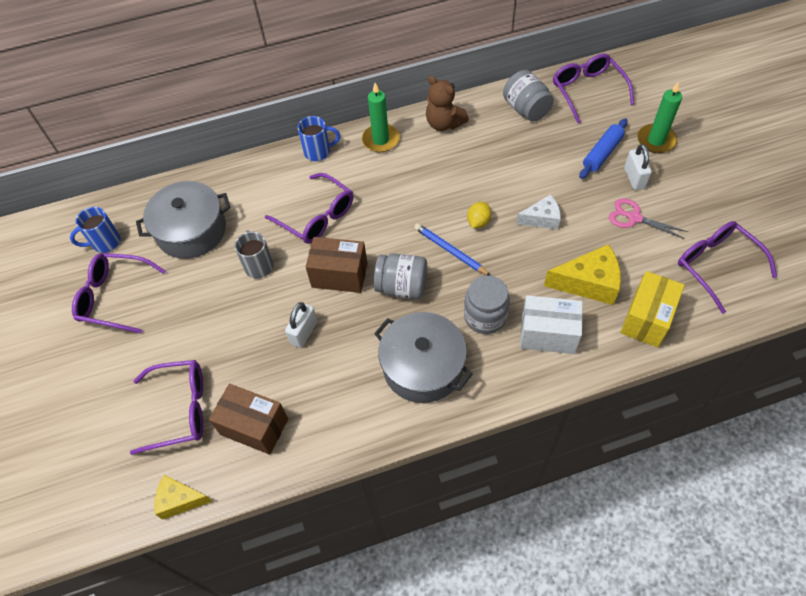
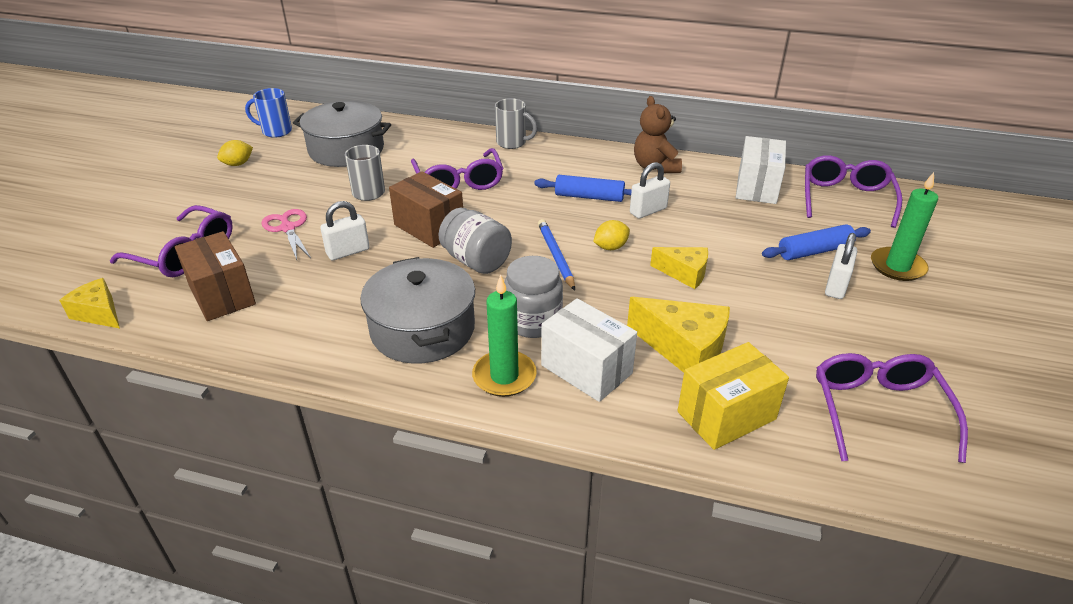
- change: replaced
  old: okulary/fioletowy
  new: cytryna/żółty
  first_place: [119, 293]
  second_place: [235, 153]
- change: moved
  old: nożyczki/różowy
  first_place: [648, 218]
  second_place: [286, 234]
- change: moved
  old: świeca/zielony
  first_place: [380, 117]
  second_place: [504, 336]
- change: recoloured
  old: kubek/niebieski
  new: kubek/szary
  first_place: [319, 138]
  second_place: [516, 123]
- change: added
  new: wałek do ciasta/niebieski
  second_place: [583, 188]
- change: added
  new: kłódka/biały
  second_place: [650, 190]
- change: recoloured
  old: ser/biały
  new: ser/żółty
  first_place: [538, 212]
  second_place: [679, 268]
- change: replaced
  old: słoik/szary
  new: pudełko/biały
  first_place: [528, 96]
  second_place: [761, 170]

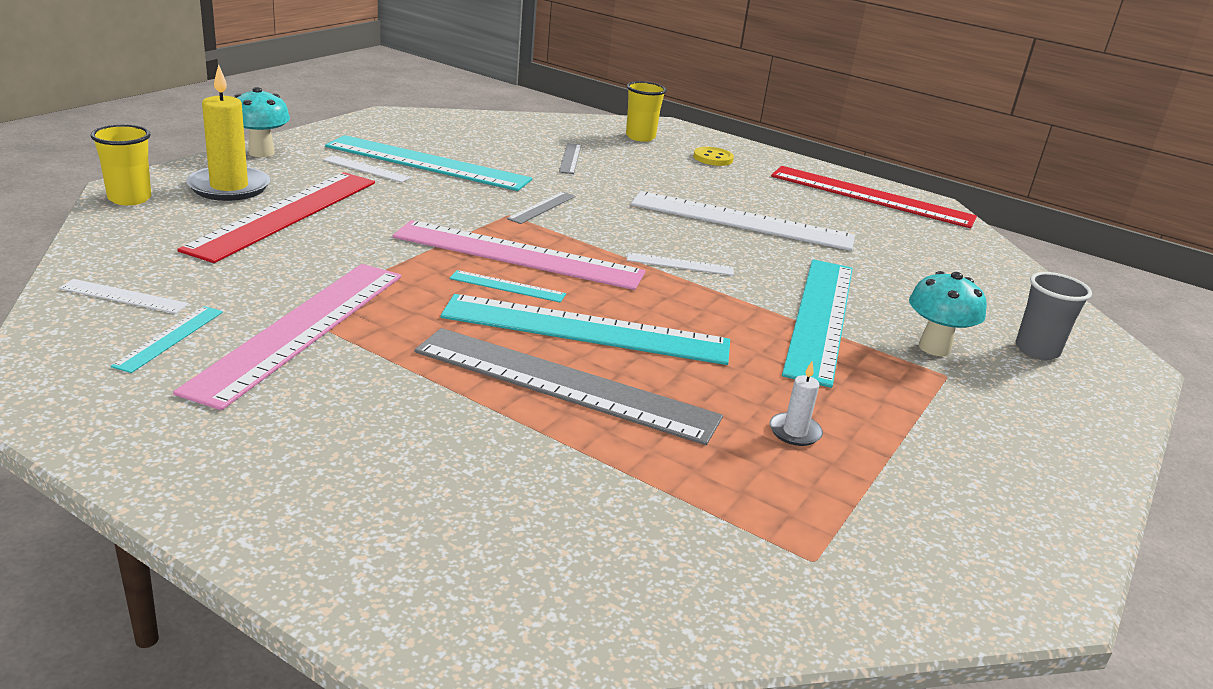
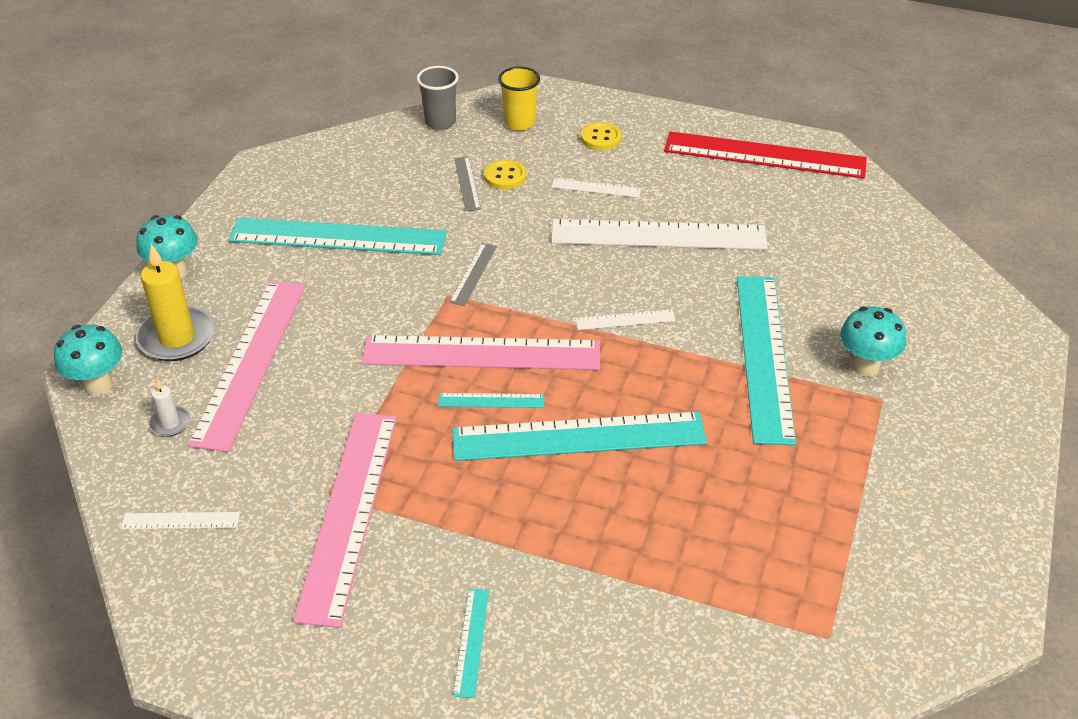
- change: replaced
  old: szklanka/żółty
  new: grzyb/turkusowy
  first_place: [121, 164]
  second_place: [88, 360]
- change: moved
  old: świeca/biały
  first_place: [796, 403]
  second_place: [169, 408]
- change: recoloured
  old: linijka/czerwony
  new: linijka/różowy
  first_place: [276, 217]
  second_place: [247, 366]
- change: moved
  old: szklanka/szary
  first_place: [1054, 316]
  second_place: [438, 98]
- change: moved
  old: linijka/turkusowy
  first_place: [167, 339]
  second_place: [471, 643]
- change: added
  new: guzik/żółty
  second_place: [505, 174]
- change: moved
  old: linijka/biały
  first_place: [367, 168]
  second_place: [596, 188]
- change: removed
  old: linijka/szary
  first_place: [568, 386]

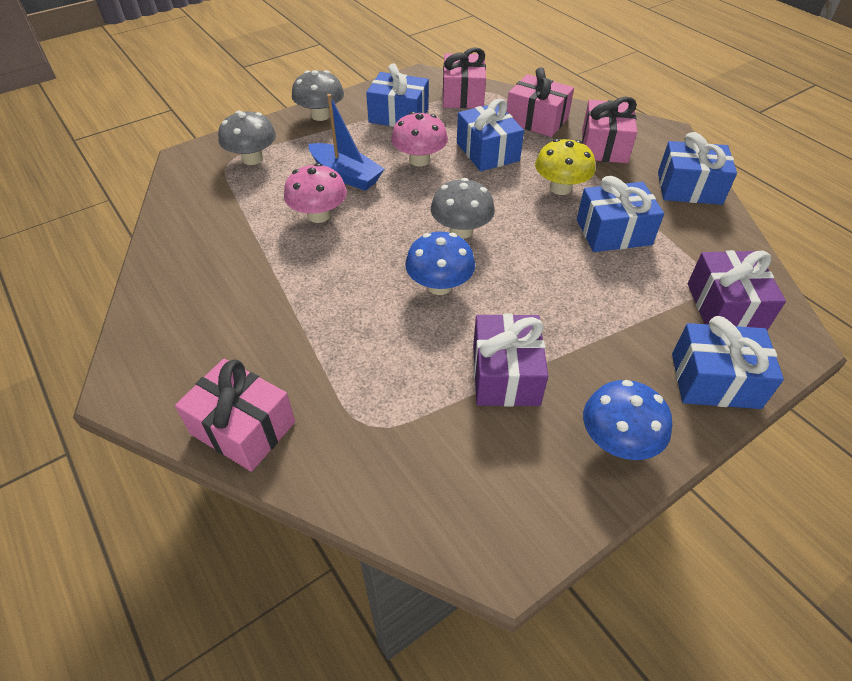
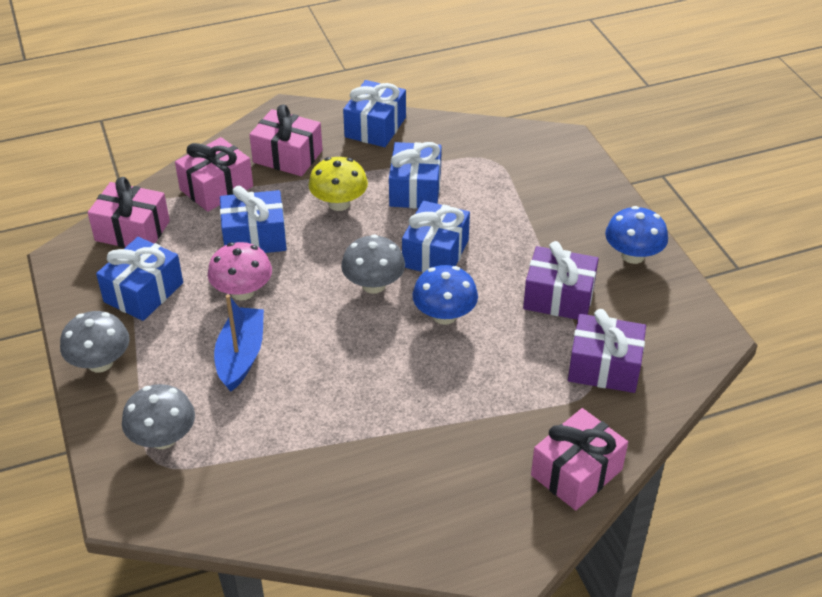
- change: turned
  old: łódka/niebieski
  first_place: [346, 142]
  second_place: [239, 343]
  degrees: -45
- change: moved
  old: prezent/niebieski
  first_place: [728, 362]
  second_place: [436, 237]
- change: moved
  old: prezent/fioletowy
  first_place: [737, 290]
  second_place: [607, 351]
- change: removed
  old: grzyb/różowy
  first_place: [315, 193]

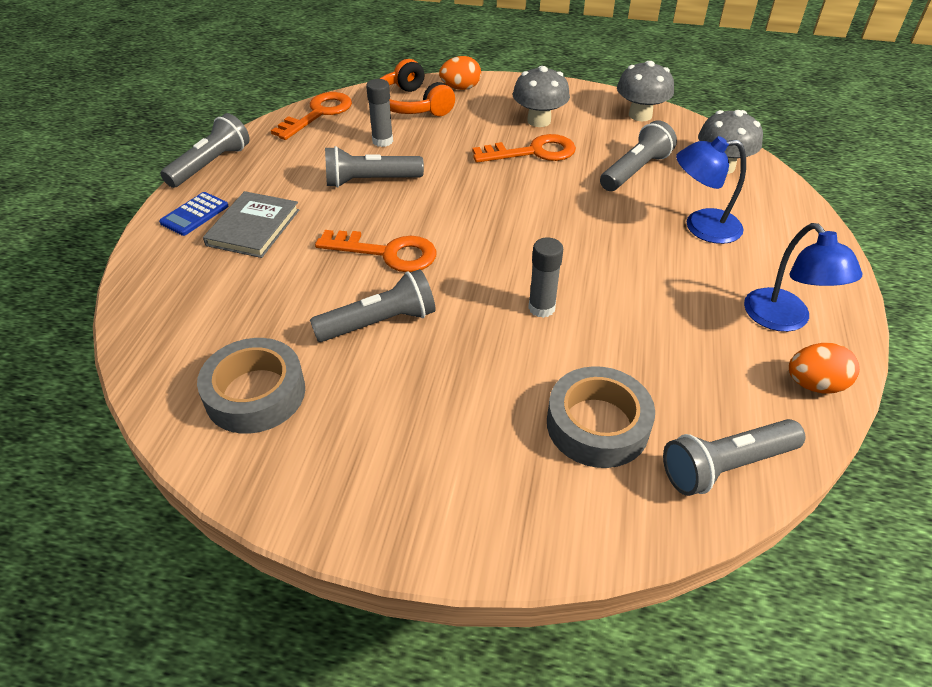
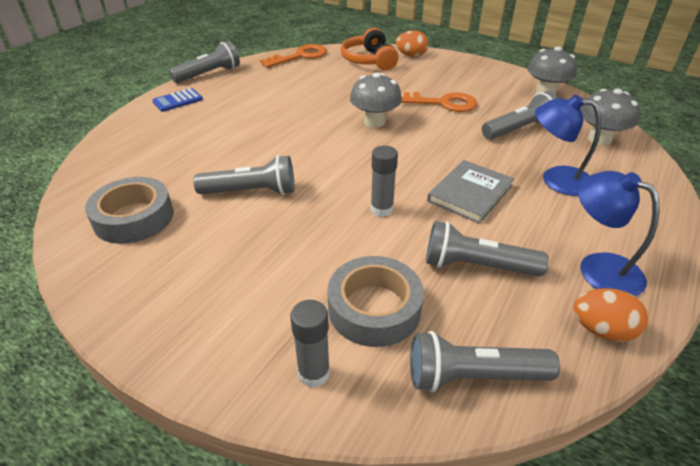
- change: moved
  old: klej w sztyfcie/szary
  first_place: [379, 113]
  second_place: [310, 344]
- change: moved
  old: grzyb/szary
  first_place: [541, 96]
  second_place: [376, 100]
- change: moved
  old: latarka/szary
  first_place: [374, 167]
  second_place: [487, 248]
- change: moved
  old: książka/szary
  first_place: [251, 224]
  second_place: [470, 192]
- change: turned
  old: lampka/niebieski
  first_place: [803, 277]
  second_place: [618, 233]
  degrees: 135
- change: removed
  old: klucz/pomarańczowy
  first_place: [376, 251]

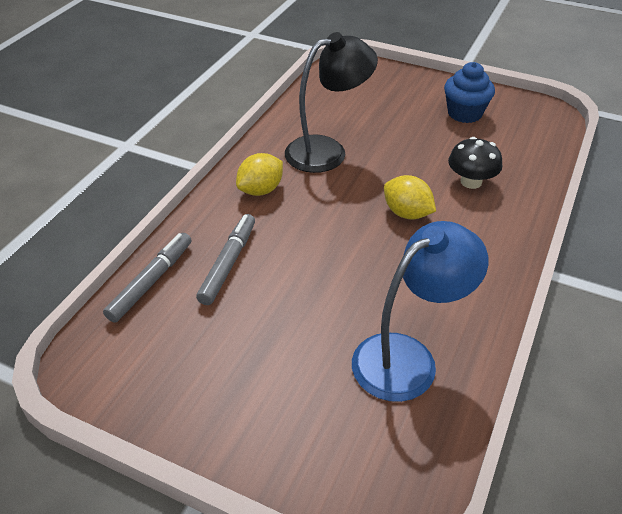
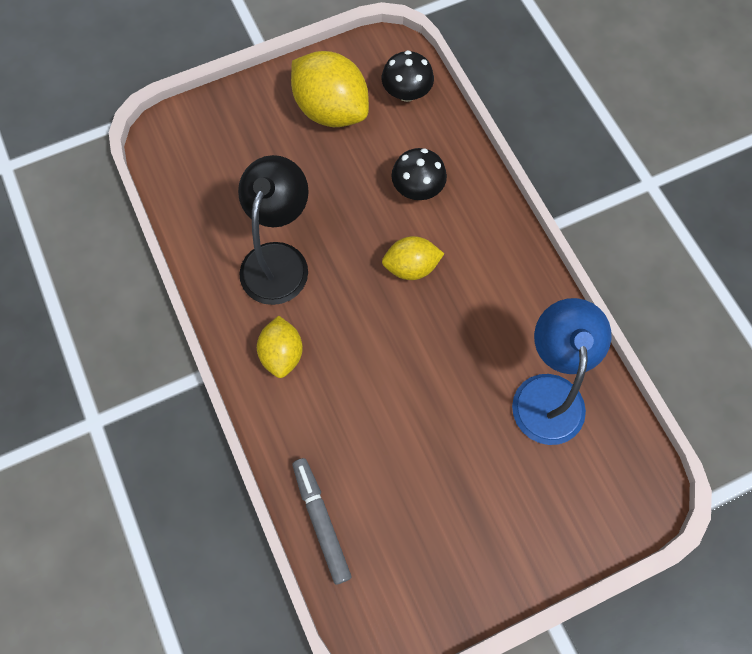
- change: replaced
  old: muffinka/niebieski
  new: cytryna/żółty
  first_place: [469, 92]
  second_place: [330, 89]
- change: added
  new: grzyb/czarny
  second_place: [408, 76]
- change: removed
  old: flamaster/szary
  first_place: [225, 259]

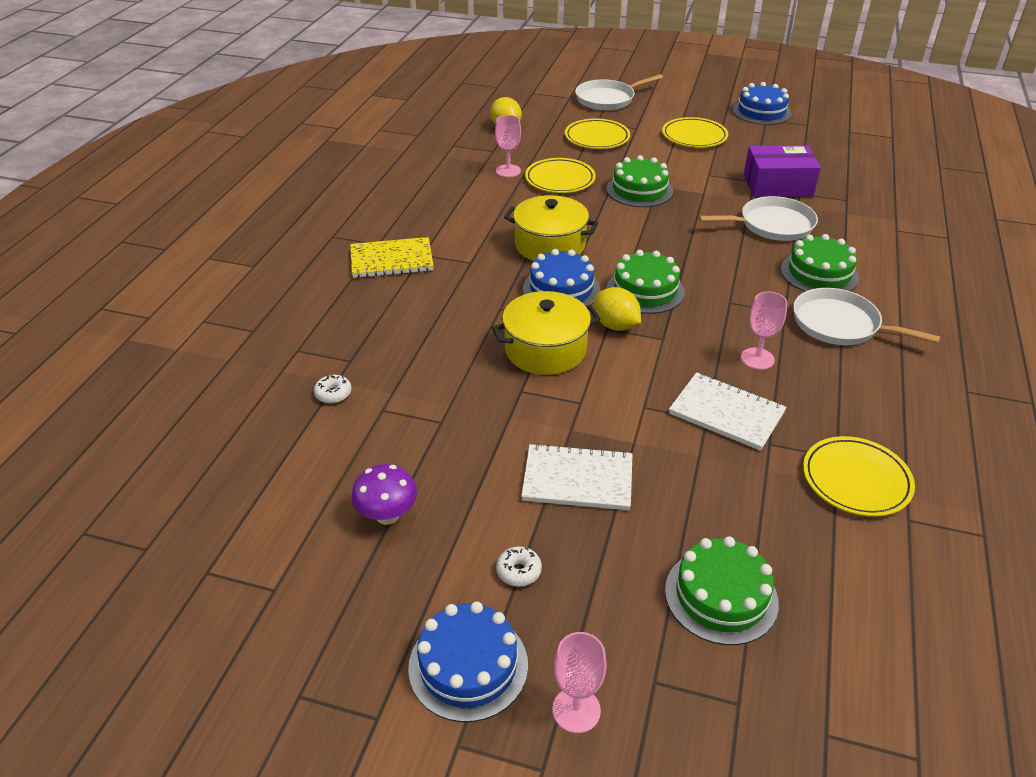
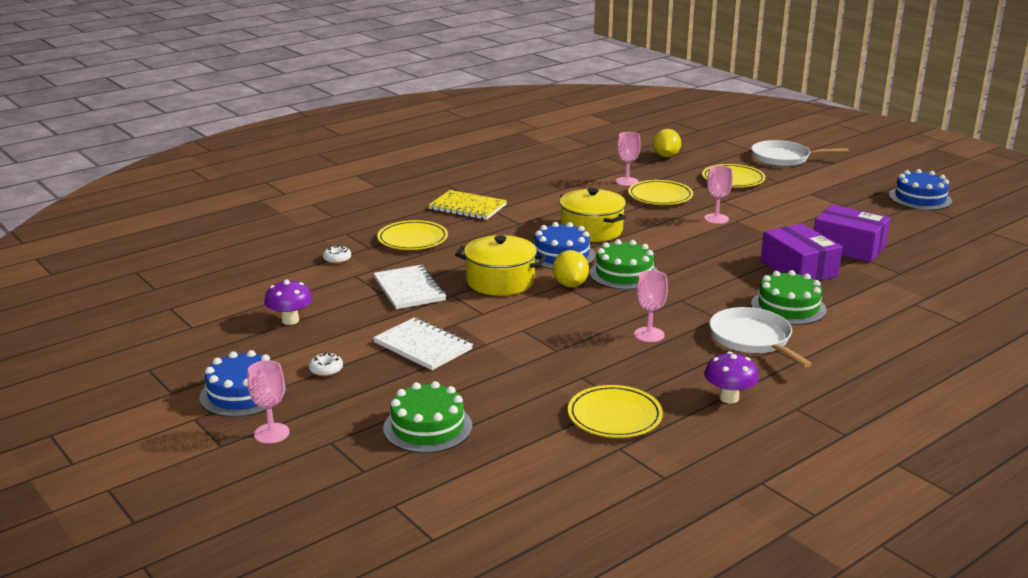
- change: moved
  old: zeszyt/biały
  first_place: [728, 411]
  second_place: [409, 287]
- change: moved
  old: talerz/żółty
  first_place: [695, 132]
  second_place: [412, 235]
- change: replaced
  old: tort/zielony
  new: kielich/różowy
  first_place: [639, 181]
  second_place: [718, 194]
- change: added
  new: grzyb/fioletowy
  second_place: [731, 377]
- change: replaced
  old: patelnia/biały
  new: pudełko/fioletowy
  first_place: [758, 218]
  second_place: [801, 252]

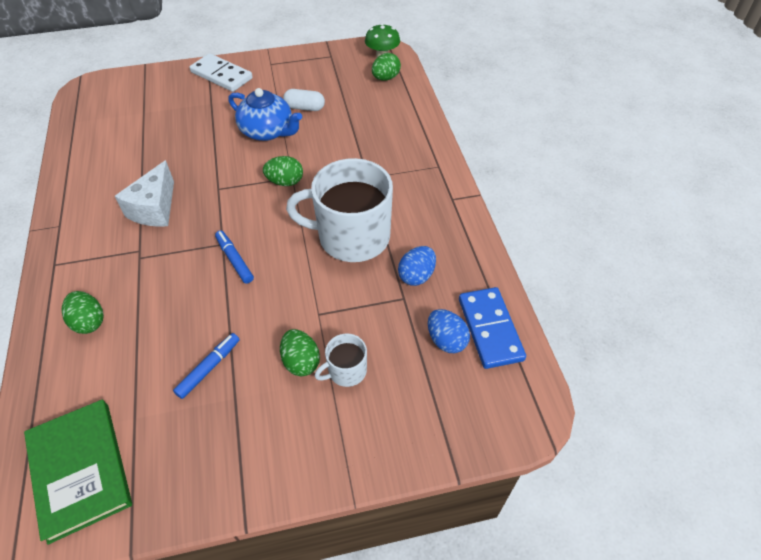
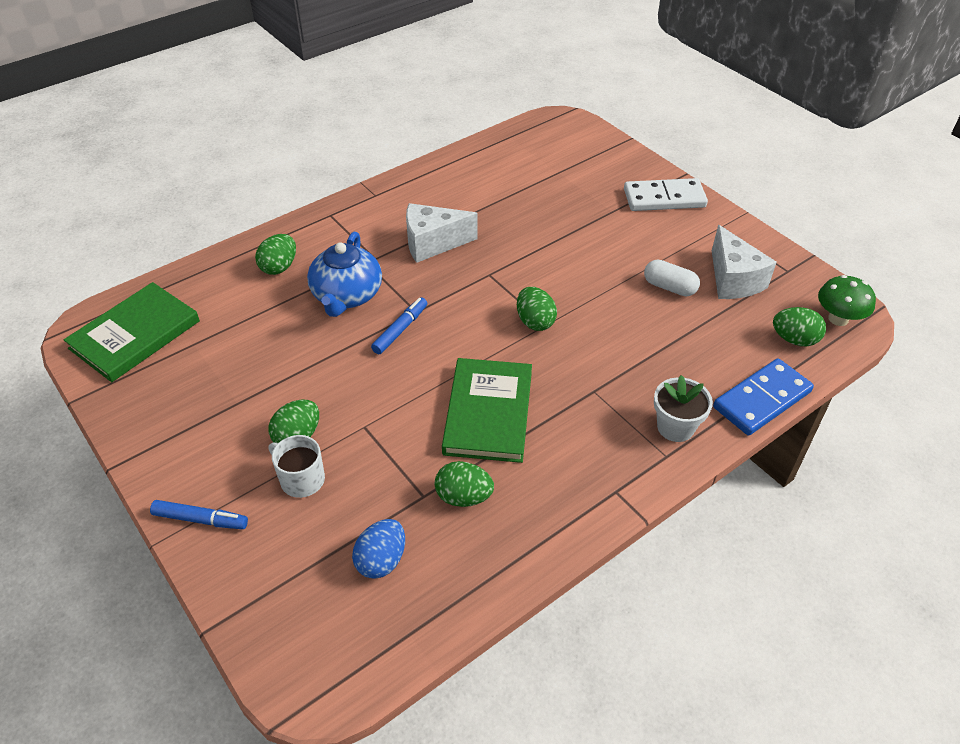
- change: moved
  old: flamaster/niebieski
  first_place: [206, 366]
  second_place: [199, 514]
- change: moved
  old: imbryk/niebieski
  first_place: [265, 114]
  second_place: [344, 274]
- change: recoloured
  old: jajko/niebieski
  new: jajko/zielony
  first_place: [417, 266]
  second_place: [464, 484]
- change: replaced
  old: kubek/biały
  new: książka/zielony
  first_place: [339, 210]
  second_place: [487, 410]
- change: turned
  old: kostka domina/biały
  first_place: [221, 72]
  second_place: [666, 194]
  degrees: 75
- change: turned
  old: kapsułka/biały
  first_place: [304, 100]
  second_place: [672, 278]
  degrees: -45
- change: added
  new: doniczka/biały
  second_place: [683, 408]
- change: added
  new: ser/biały
  second_place: [744, 262]
- change: moved
  old: kostka domina/niebieski
  first_place: [492, 328]
  second_place: [763, 396]

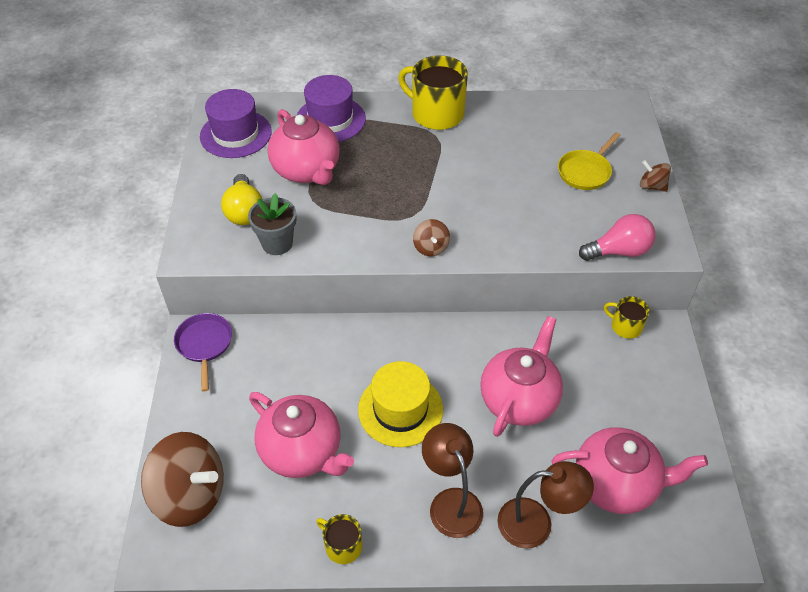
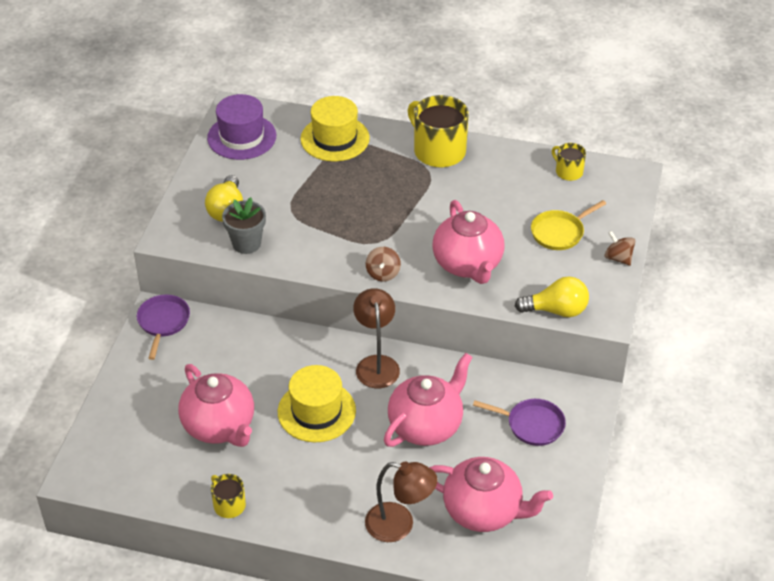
- change: recoloured
  old: kapelusz/fioletowy
  new: kapelusz/żółty
  first_place: [331, 108]
  second_place: [335, 129]
- change: moved
  old: lampka/brązowy
  first_place: [452, 480]
  second_place: [376, 338]
- change: moved
  old: imbryk/różowy
  first_place: [304, 147]
  second_place: [468, 242]
- change: added
  new: patelnia/fioletowy
  second_place: [519, 422]
- change: recoloured
  old: żarówka/różowy
  new: żarówka/żółty
  first_place: [617, 237]
  second_place: [552, 296]
- change: moved
  old: kubek/żółty
  first_place: [627, 317]
  second_place: [569, 162]
- change: removed
  old: bączek/brązowy
  first_place: [182, 479]

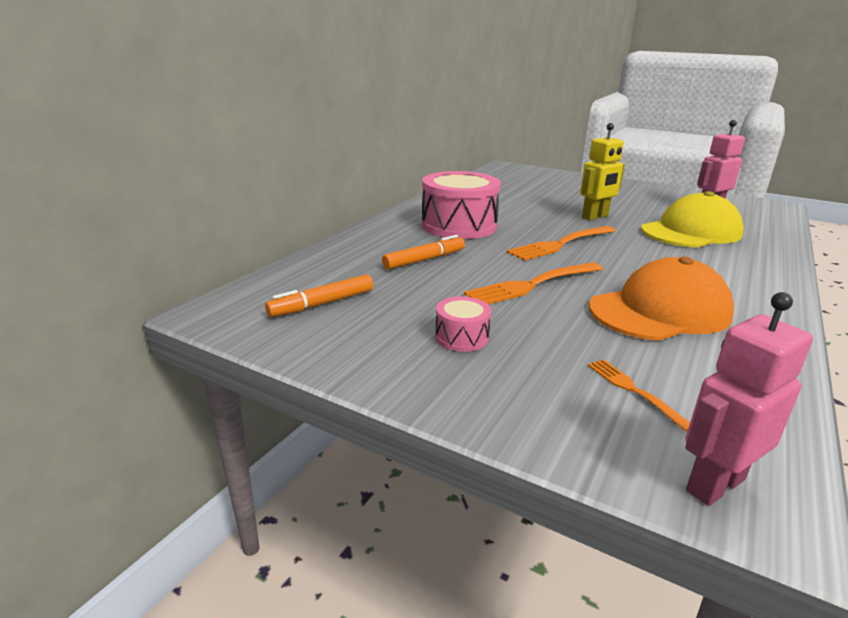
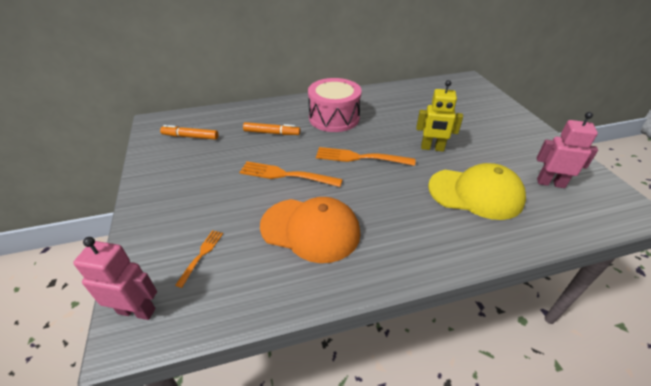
- change: removed
  old: bęben/różowy
  first_place: [463, 324]

